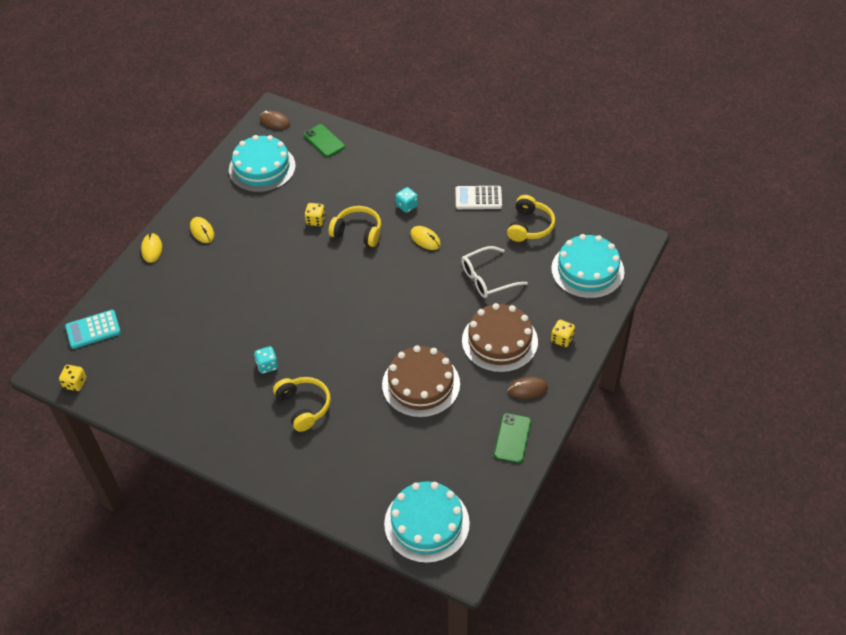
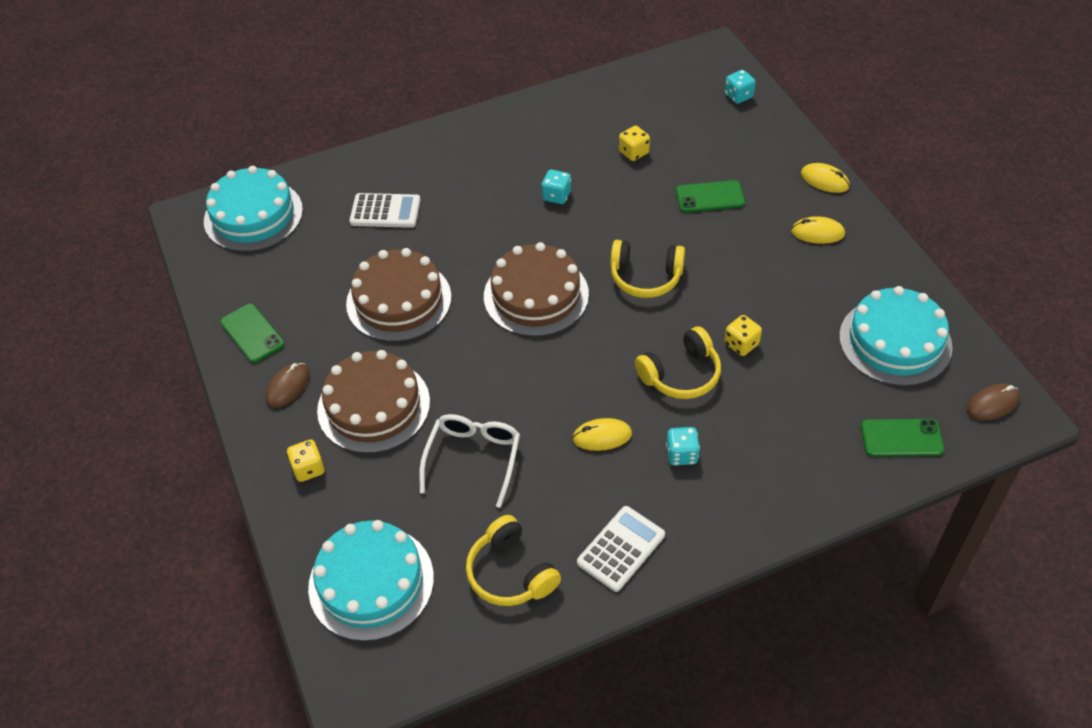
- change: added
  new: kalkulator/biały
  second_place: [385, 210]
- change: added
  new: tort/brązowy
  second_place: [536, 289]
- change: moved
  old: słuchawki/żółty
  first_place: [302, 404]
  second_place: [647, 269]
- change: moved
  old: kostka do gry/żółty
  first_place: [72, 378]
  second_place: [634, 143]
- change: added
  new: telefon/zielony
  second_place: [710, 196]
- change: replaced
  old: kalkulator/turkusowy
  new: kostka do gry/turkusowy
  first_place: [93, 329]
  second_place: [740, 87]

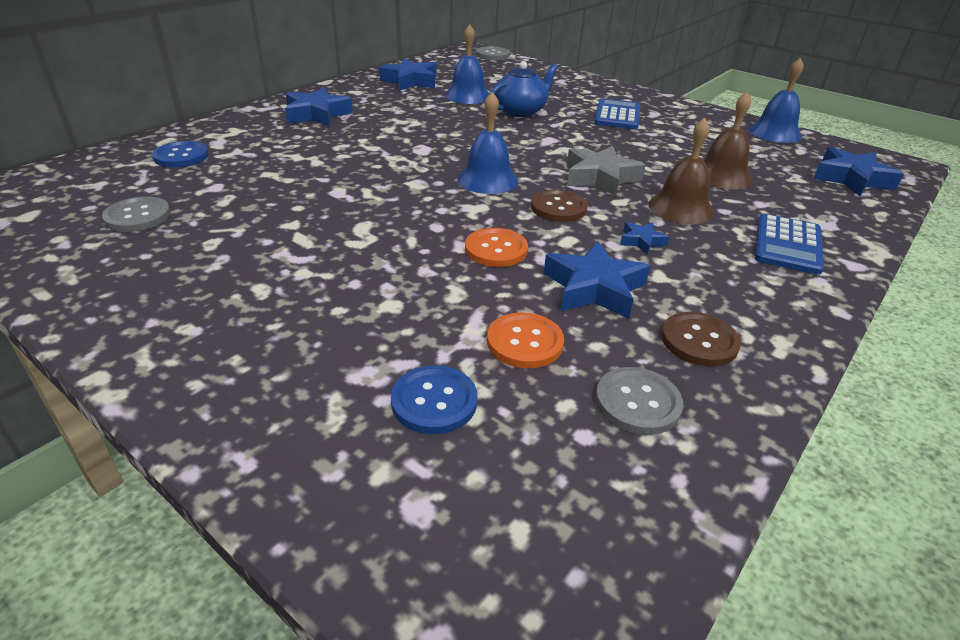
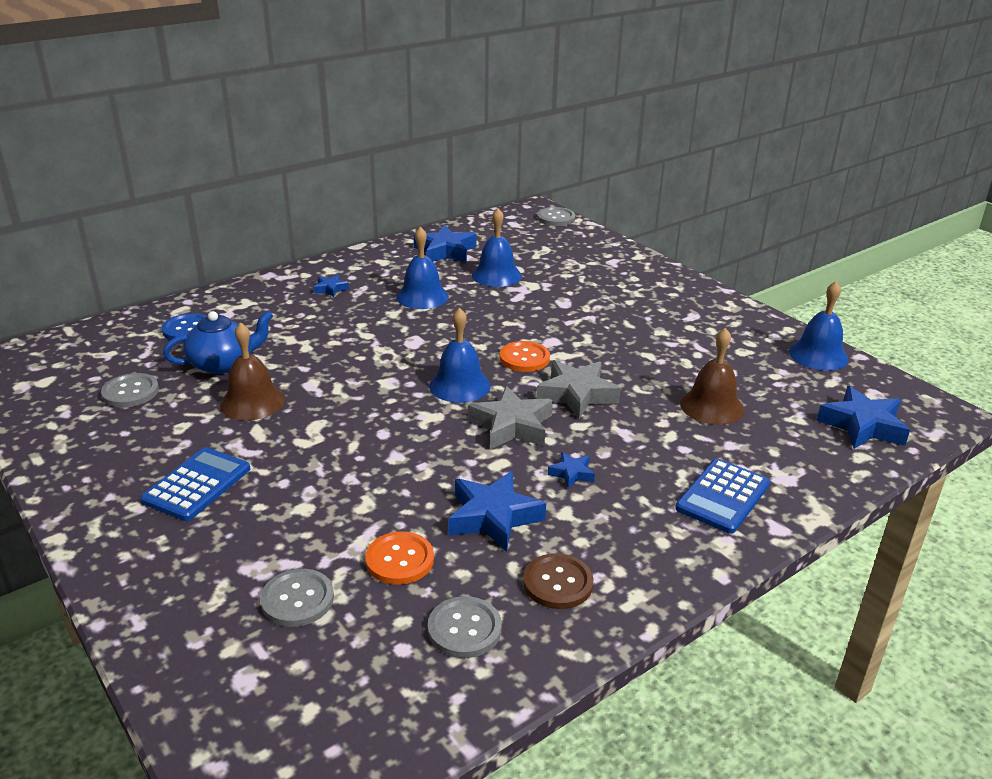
- change: moved
  old: kalkulator/niebieski
  first_place: [617, 113]
  second_place: [195, 484]
- change: moved
  old: imbryk/niebieski
  first_place: [523, 89]
  second_place: [218, 342]
- change: moved
  old: dzwonek/brązowy
  first_place: [681, 171]
  second_place: [252, 371]
- change: recoloured
  old: guzik/niebieski
  new: guzik/szary
  first_place: [434, 399]
  second_place: [297, 598]
- change: resized
  old: gwiazda/niebieski
  first_place: [319, 107]
  second_place: [331, 285]
  factor: 0.51
- change: added
  new: dzwonek/niebieski
  second_place: [422, 268]
- change: replaced
  old: guzik/brązowy
  new: gwiazda/szary
  first_place: [559, 206]
  second_place: [510, 417]
- change: moved
  old: guzik/pomarańczowy
  first_place: [496, 247]
  second_place: [525, 356]

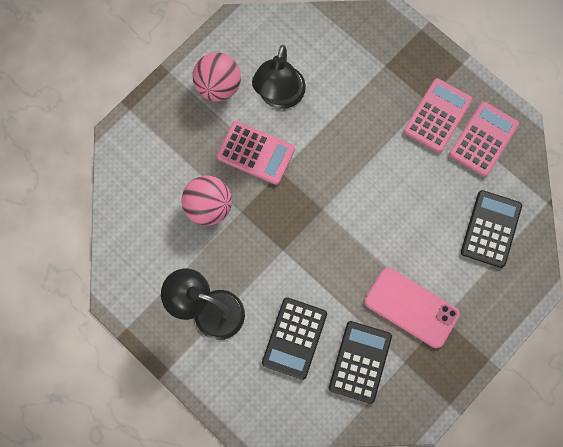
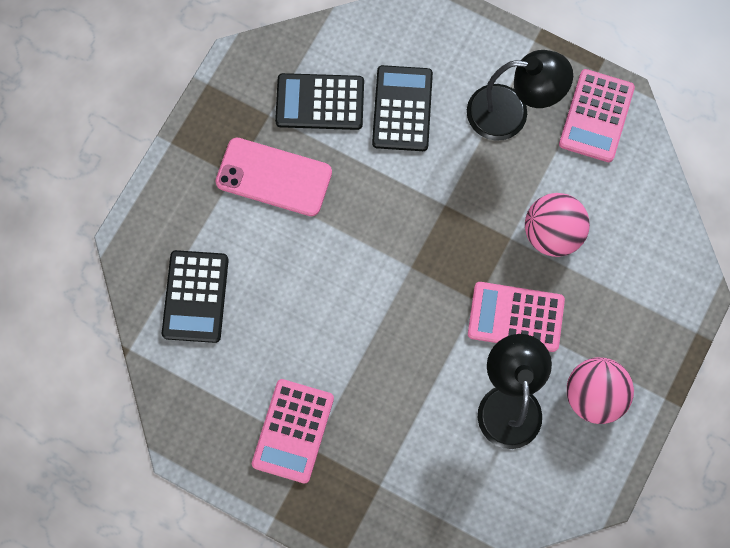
- change: turned
  old: kalkulator/czarny
  first_place: [360, 362]
  second_place: [319, 101]
  degrees: 90
- change: moved
  old: kalkulator/różowy
  first_place: [484, 139]
  second_place: [597, 115]

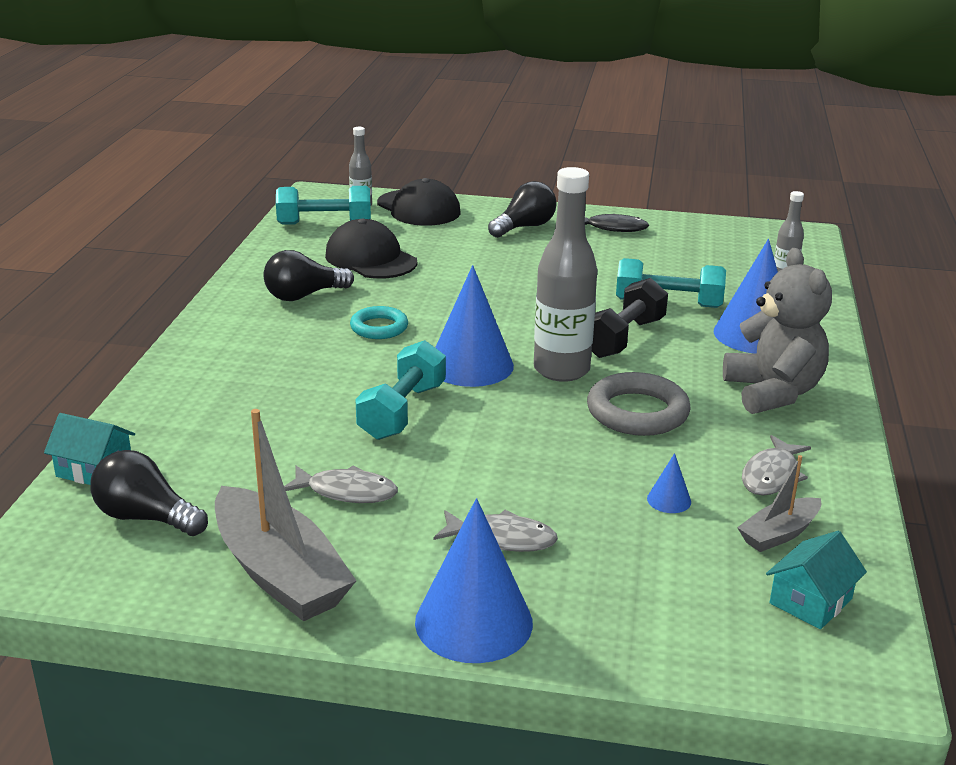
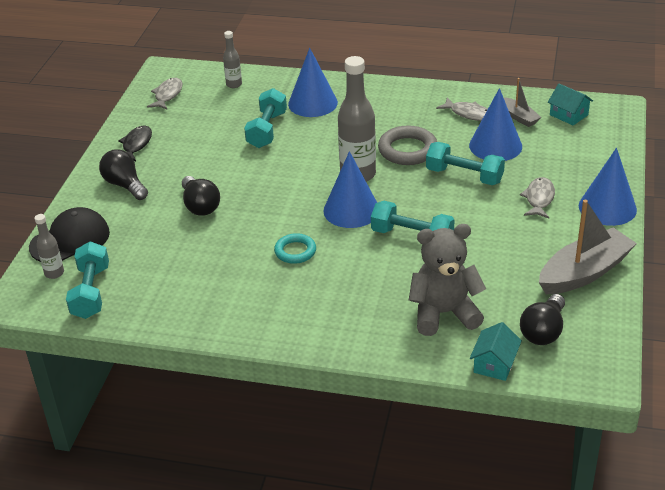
- change: moved
  old: ryba/szary
  first_place: [341, 484]
  second_place: [165, 93]
- change: moved
  old: żarówka/czarny
  first_place: [308, 275]
  second_place: [201, 196]
- change: moved
  old: miś/szary
  first_place: [777, 331]
  second_place: [447, 280]
- change: added
  new: hantel/turkusowy
  second_place: [465, 163]
- change: resized
  old: stożek/niebieski
  first_place: [669, 483]
  second_place: [495, 124]
  factor: 2.32
- change: removed
  old: czapka/czarny
  first_place: [371, 249]
- change: removed
  old: hantel/czarny
  first_place: [630, 318]

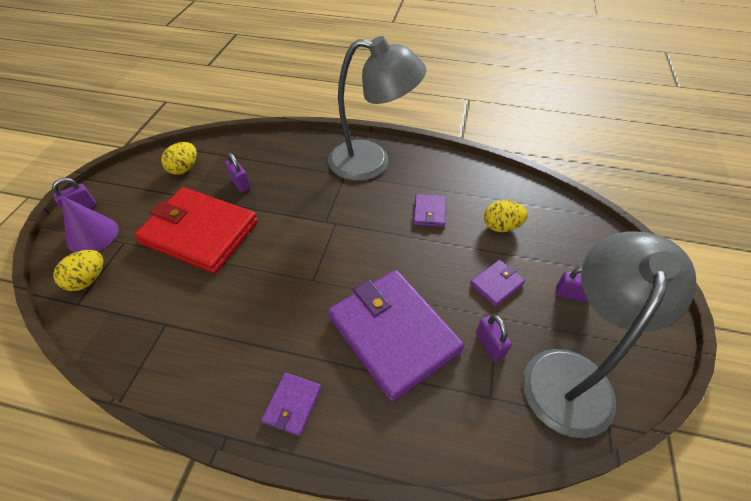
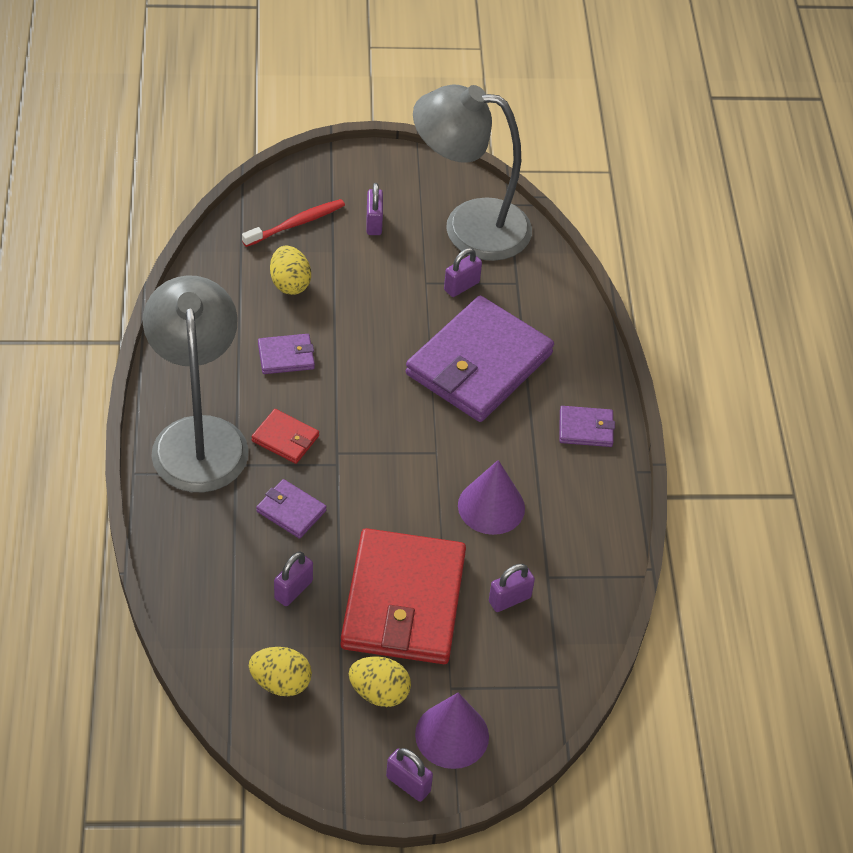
- change: added
  new: szczoteczka do zębów/czerwony
  second_place: [293, 223]
- change: added
  new: portfel/czerwony
  second_place: [285, 436]
- change: moved
  old: portfel/fioletowy
  first_place: [497, 283]
  second_place: [291, 509]
- change: moved
  old: jajko/żółty
  first_place: [78, 270]
  second_place: [380, 682]
- change: added
  new: stożek/fioletowy
  second_place: [491, 497]
- change: added
  new: kłódka/fioletowy
  second_place: [512, 588]

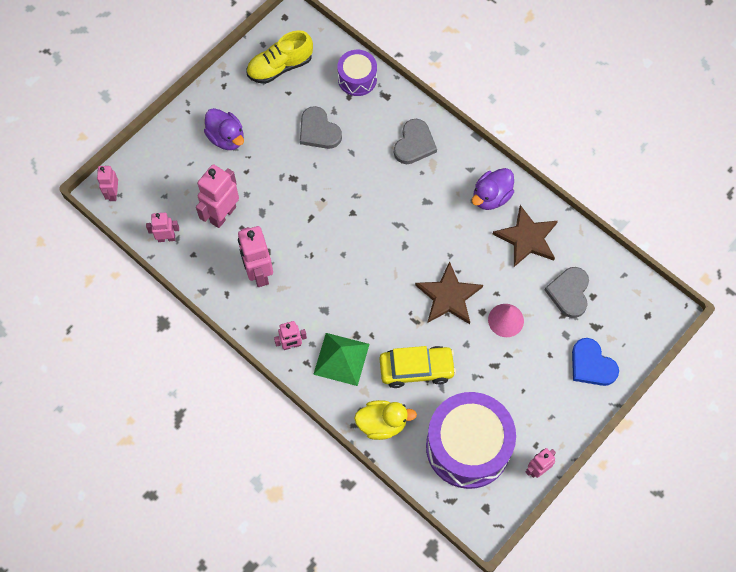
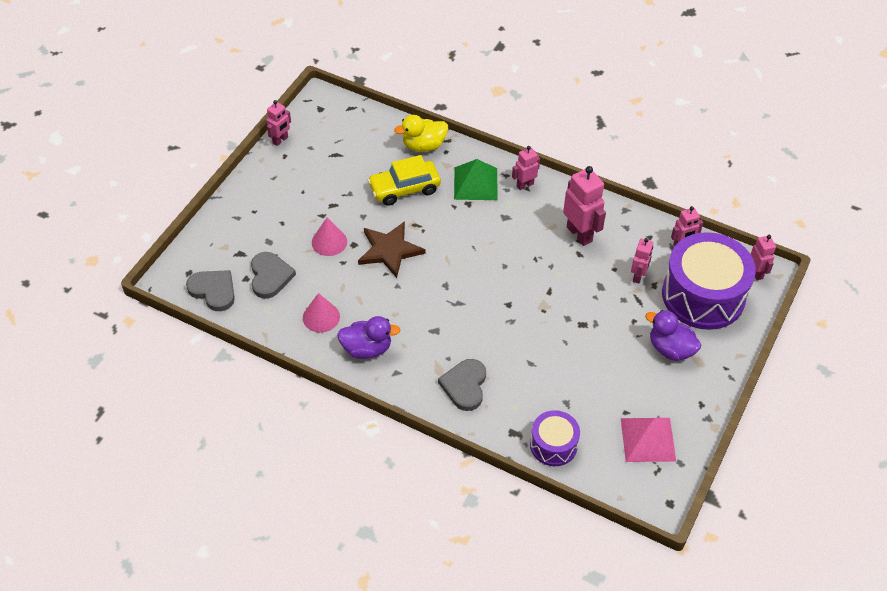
- change: moved
  old: serce/szary
  first_place: [321, 127]
  second_place: [210, 290]
- change: replaced
  old: gwiazda/brązowy
  new: stożek/różowy
  first_place: [525, 236]
  second_place: [321, 312]
- change: turned
  old: kaczka/fioletowy
  first_place: [493, 189]
  second_place: [368, 337]
  degrees: 60
- change: replaced
  old: but/żółty
  new: piramida/różowy
  first_place: [280, 57]
  second_place: [648, 440]
- change: resized
  old: robot/różowy
  first_place: [217, 196]
  second_place: [642, 261]
  factor: 0.59
- change: moved
  old: bęben/fioletowy
  first_place: [471, 440]
  second_place: [709, 281]
- change: removed
  old: serce/niebieski
  first_place: [595, 362]

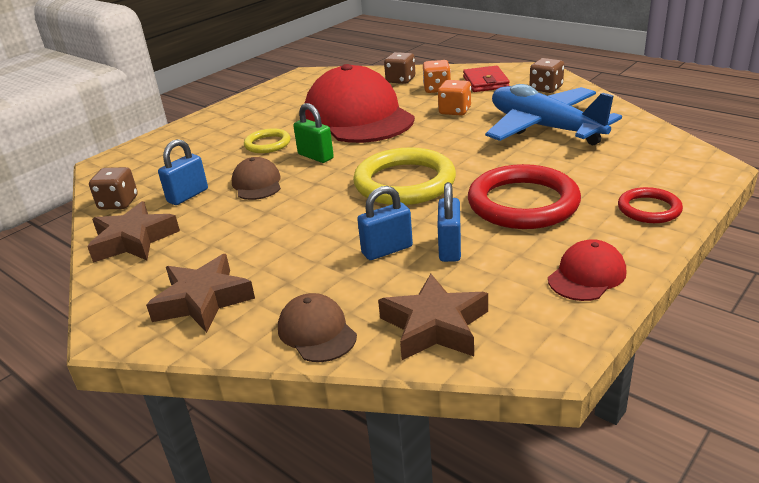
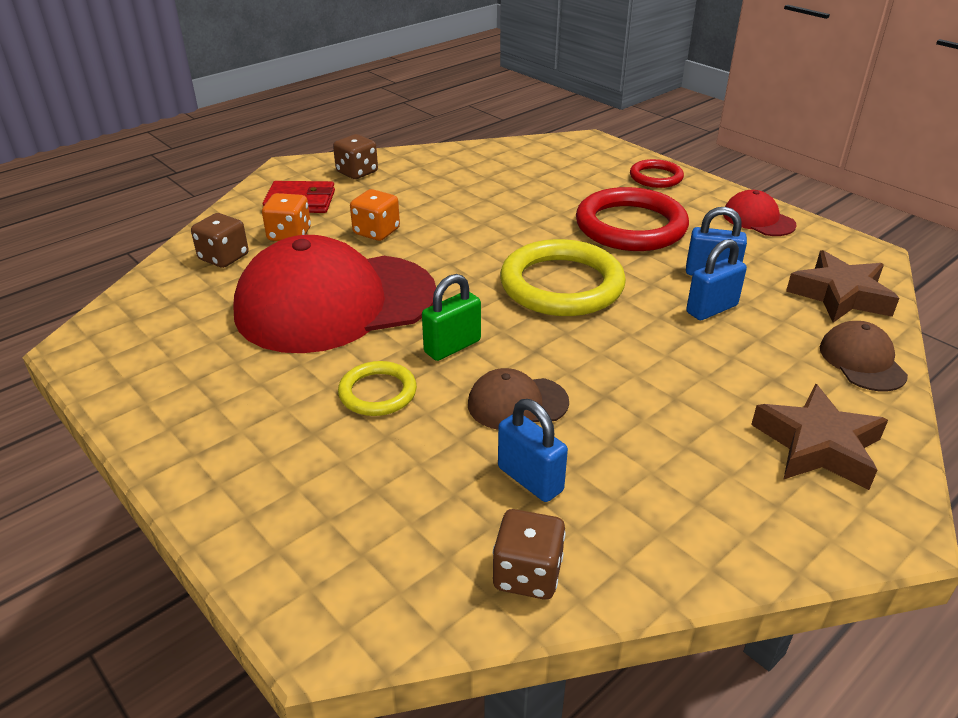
- change: turned
  old: kłódka/niebieski
  first_place: [385, 223]
  second_place: [716, 279]
  degrees: 75
- change: turned
  old: czapka/brązowy
  first_place: [317, 327]
  second_place: [864, 356]
  degrees: 105
- change: removed
  old: gwiazda/brązowy
  first_place: [133, 232]
- change: removed
  old: samolot/niebieski
  first_place: [553, 114]

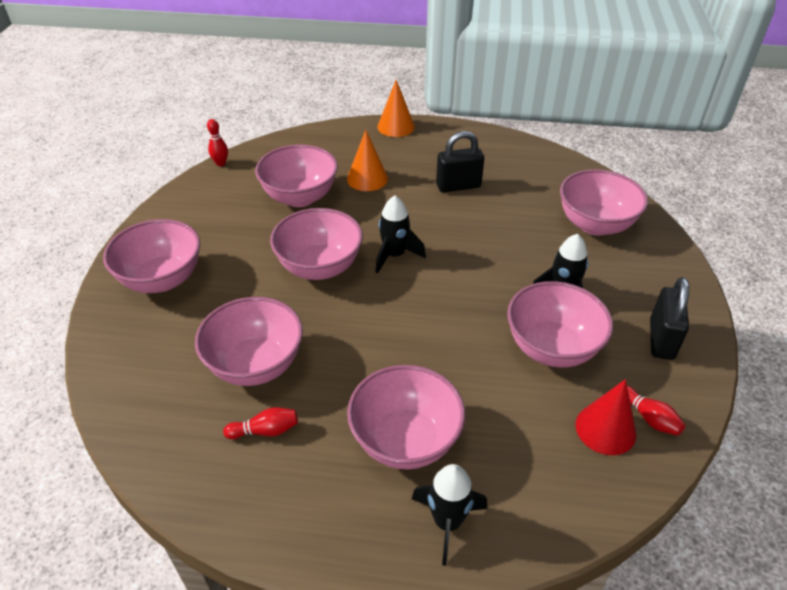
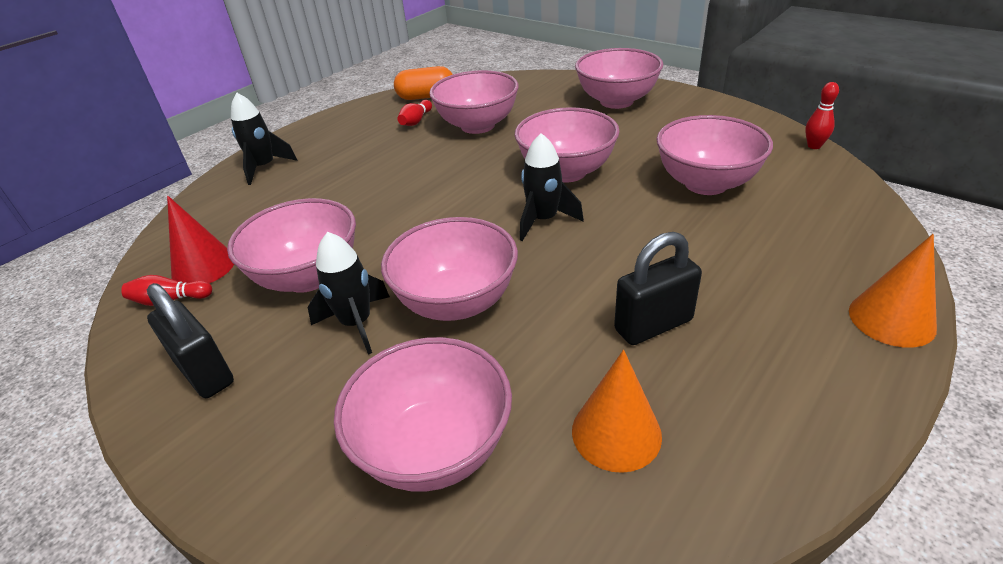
- change: moved
  old: miska/różowy
  first_place: [406, 417]
  second_place: [449, 269]
- change: added
  new: kapsułka/pomarańczowy
  second_place: [423, 83]
- change: moved
  old: stożek/pomarańczowy
  first_place: [367, 160]
  second_place: [617, 411]
- change: turned
  old: kłódka/czarny
  first_place: [460, 161]
  second_place: [658, 288]
  degrees: 45

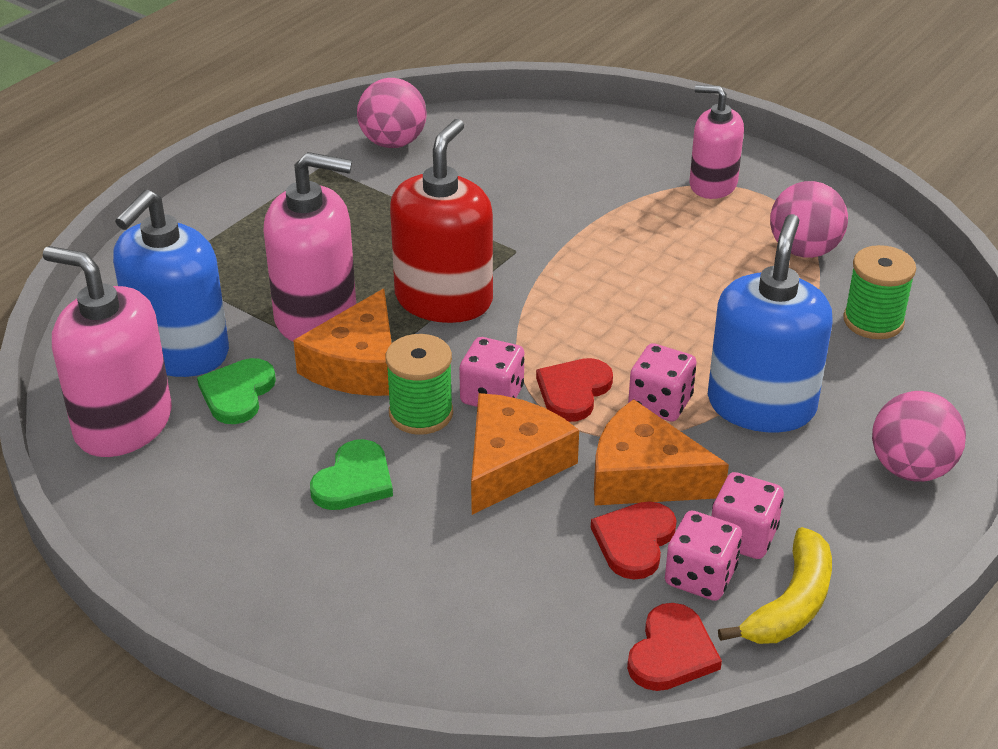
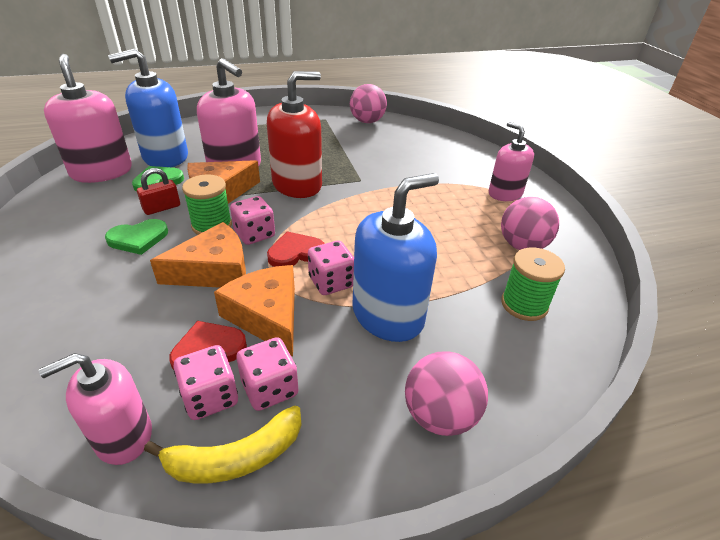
- change: replaced
  old: serce/czerwony
  new: dozownik mydła/różowy
  first_place: [674, 647]
  second_place: [95, 409]
- change: added
  new: kłódka/czerwony
  second_place: [158, 191]

